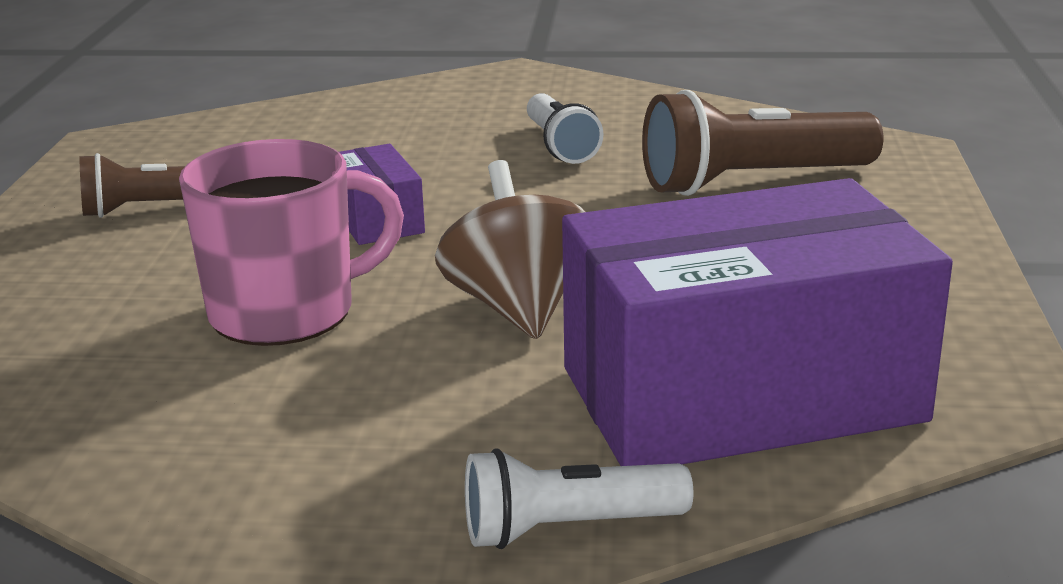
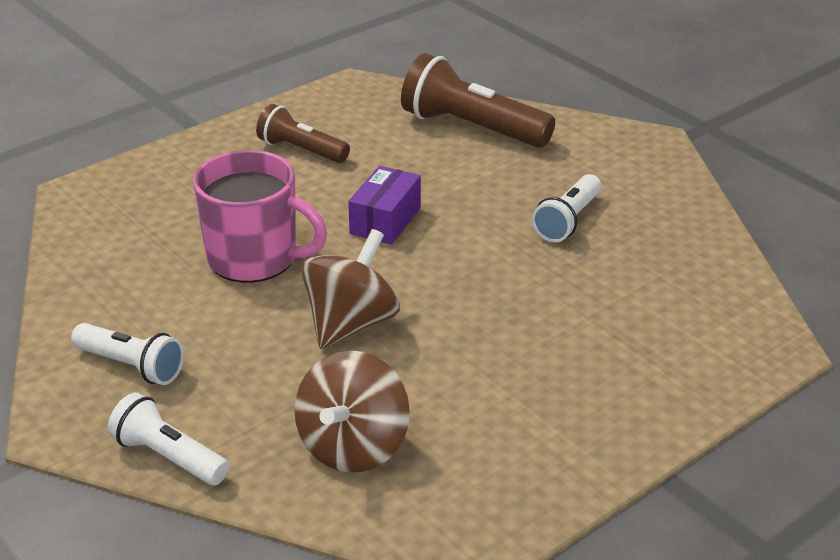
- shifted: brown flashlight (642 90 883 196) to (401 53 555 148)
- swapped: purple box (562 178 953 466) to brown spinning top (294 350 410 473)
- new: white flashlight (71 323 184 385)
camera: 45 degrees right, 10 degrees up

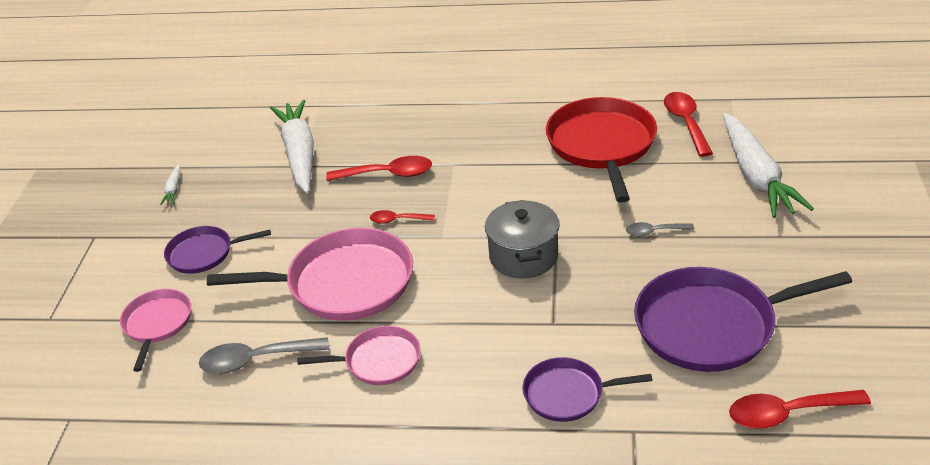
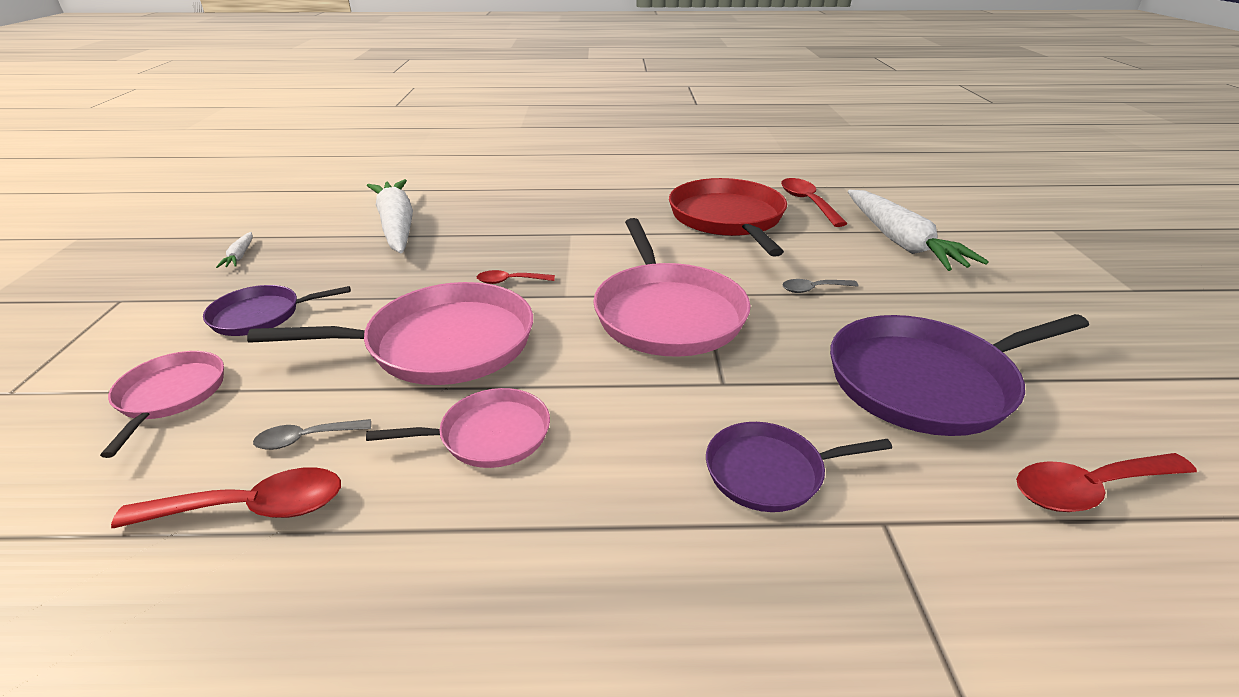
- shifted: red spoon (326 156 432 181) to (111 467 341 528)
- swapped: grey pot (485 200 560 279) to pink pan (593 218 751 357)
- scaled: grey spoon (199 337 329 374) = (253 419 371 450) x0.58
camera: 10 degrees left, 5 degrees down

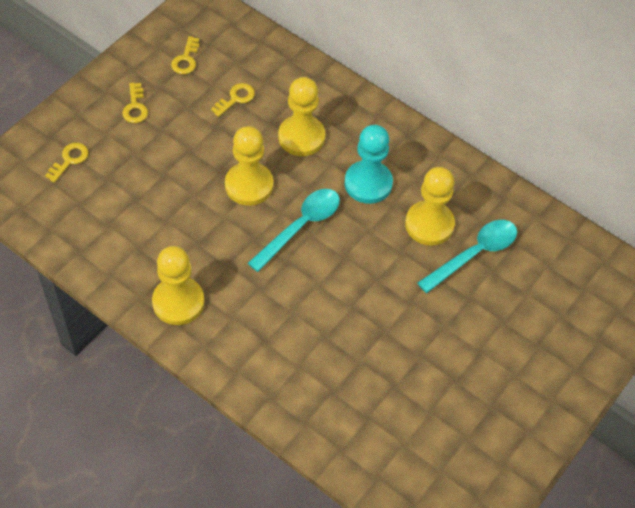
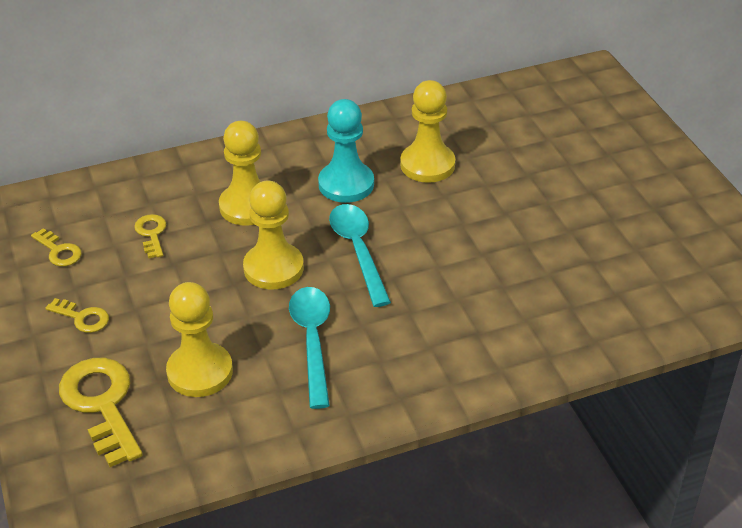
- scaled: yellow key (45 143 89 183) = (59 358 143 467) x1.94
- shifted: turquoise spoon (418 220 517 293) to (289 287 330 409)
- shifted: yellow pawn (152 246 204 325) to (166 282 233 397)
camera: 55 degrees left, 15 degrees down

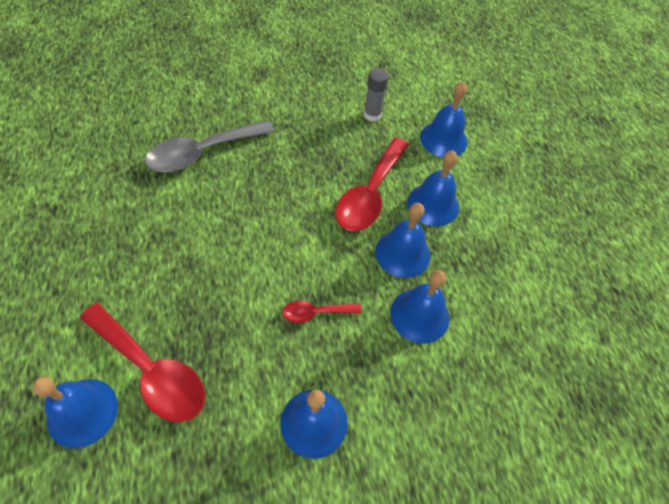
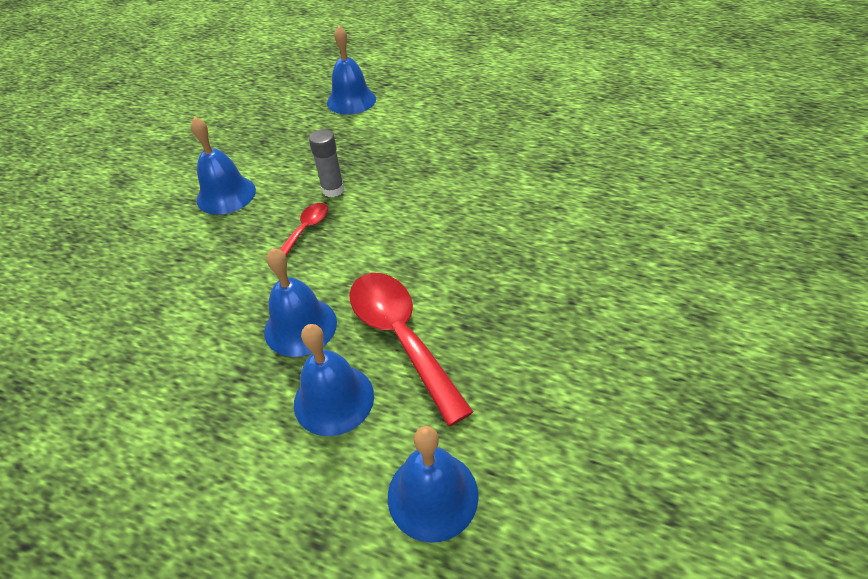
- shifted: grey glue stick (364 68 389 122) to (309 129 344 197)
- gone: grey spoon (145 120 274 172)
- gone: blue bell (390 270 449 343)
- gone: red spoon (80 303 205 422)
camera: 130 degrees right, 10 degrees down

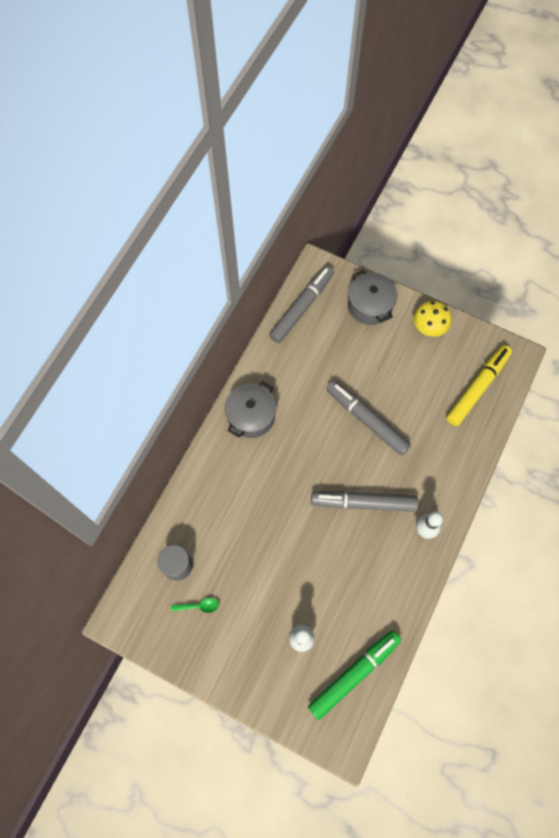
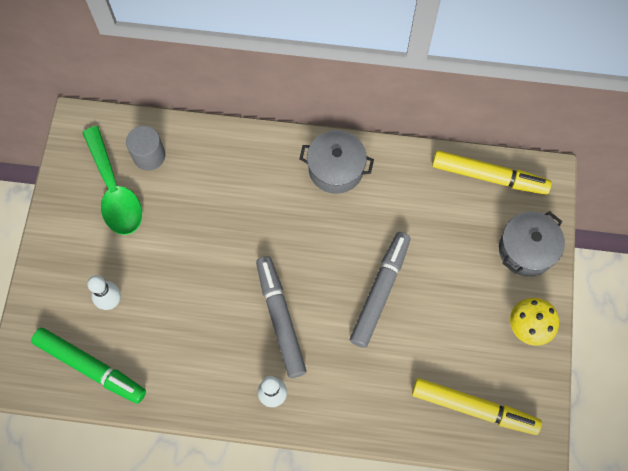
- repainted: grey marker (269 265 334 343) to yellow marker (432 150 552 195)
- scaled: green spoon (171 598 219 613) = (82 126 142 235) x2.48
camera: 70 degrees right, 0 degrees up

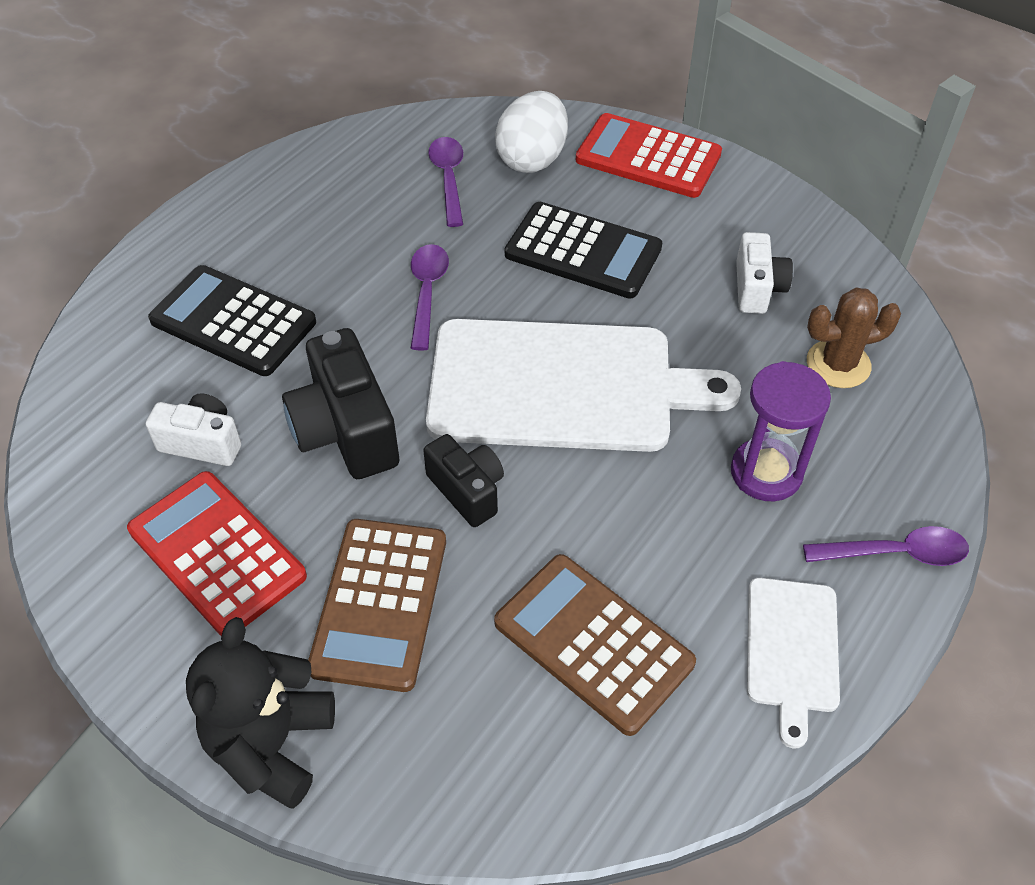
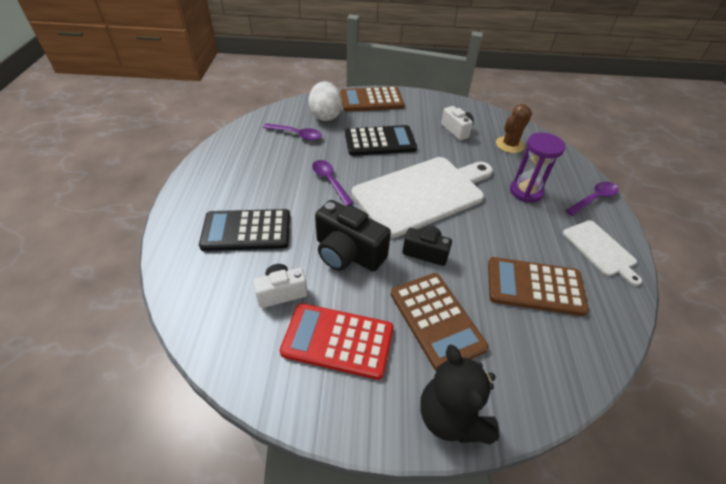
- repainted: red calculator (576 113 722 198) to brown calculator (340 87 404 112)
- rotated: purple spoon (428 137 463 227) = (263 123 322 141) 150 degrees clockwise
camera: 35 degrees left, 5 degrees down

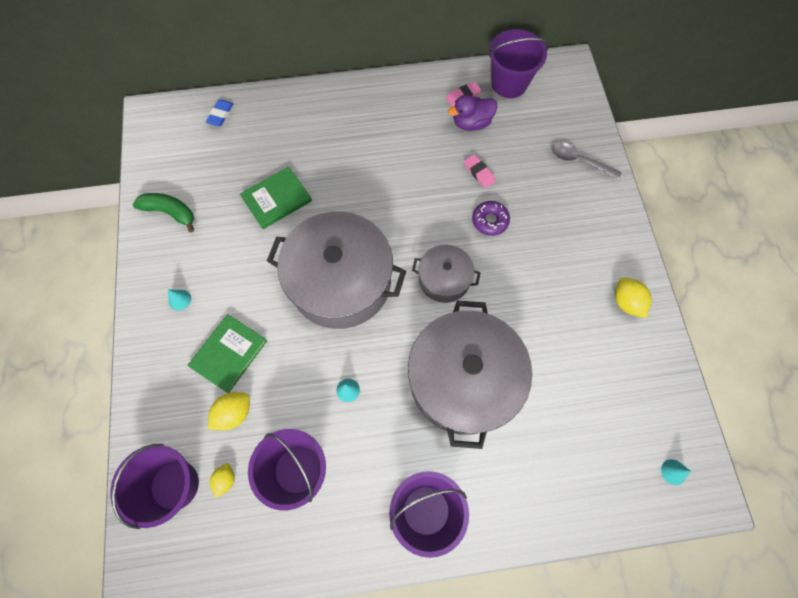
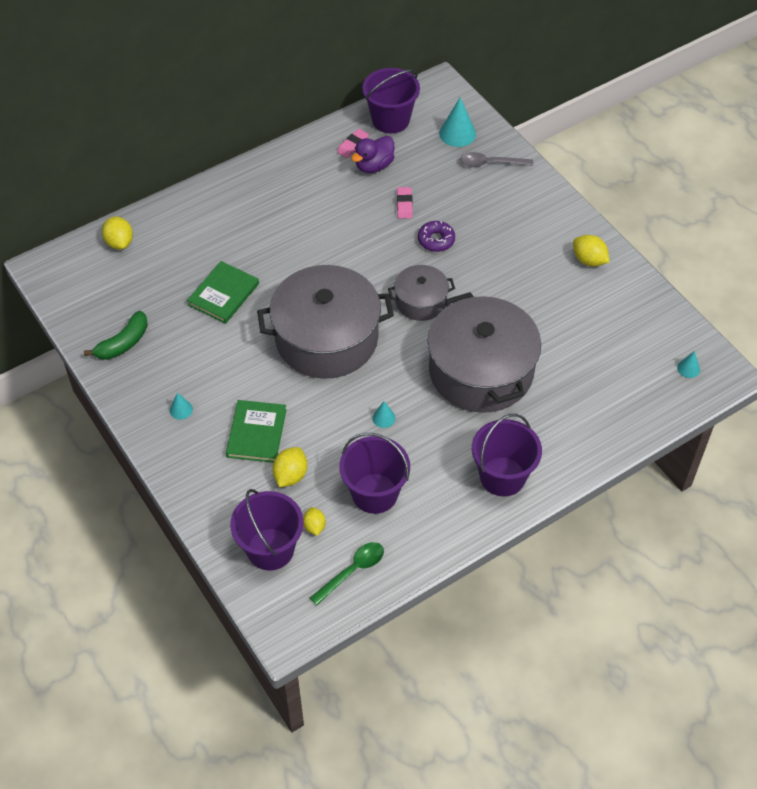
- swapped: blue eraser (206 100 234 126) to yellow lemon (102 217 133 250)
- rotated: pink eraser (464 154 496 188) = (397 187 413 218) 60 degrees clockwise
- rotated: green banana (133 193 194 232) = (84 311 148 360) 135 degrees clockwise
- new: turquoise cone (439 97 476 147)
- new: green spoon (310 542 384 605)
camera: 25 degrees left, 15 degrees down

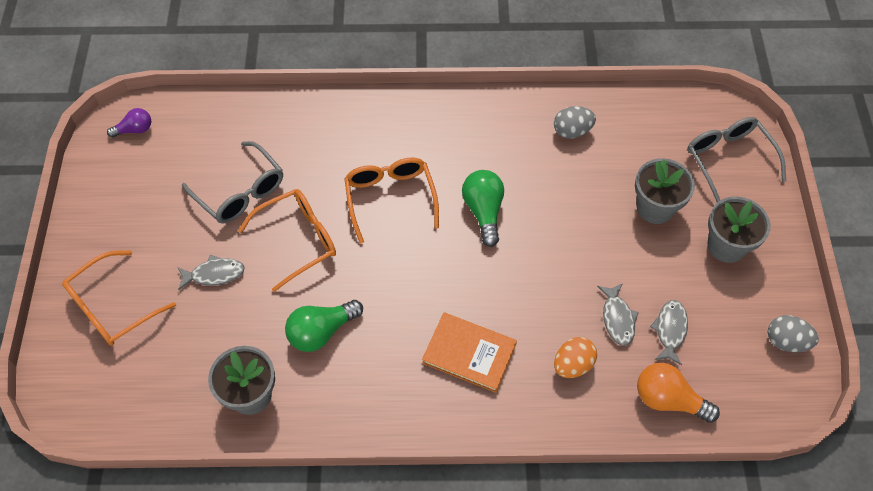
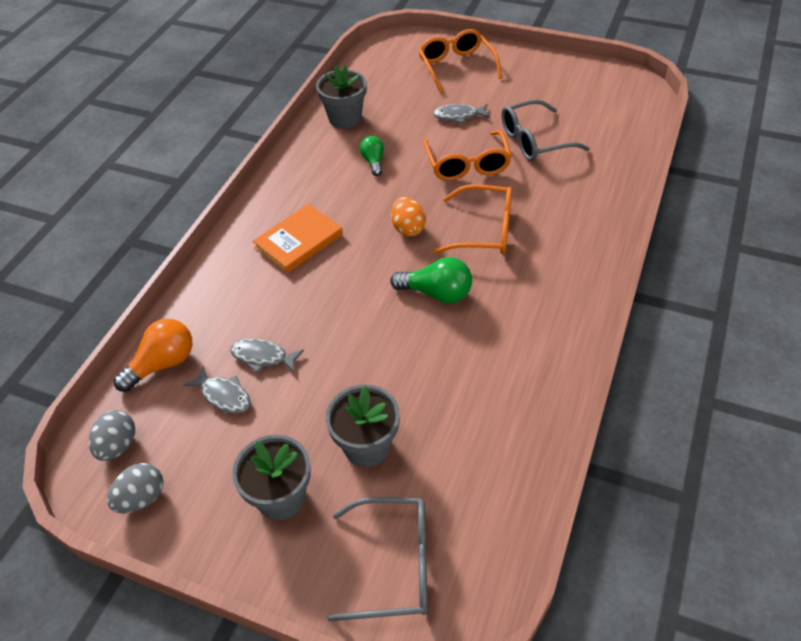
- shifted: grey egg (554 106 596 139) to (89 410 135 461)
- gone: purple light bulb (107 108 151 138)
- rotated: grey fish (178 255 245 290) = (433 104 490 124) 75 degrees clockwise
- scaled: green light bulb (285 300 363 352) = (360 136 384 176) x0.62
- shifted: orange egg (554 337 597 378) to (391 197 426 237)
camera: 115 degrees right, 10 degrees down

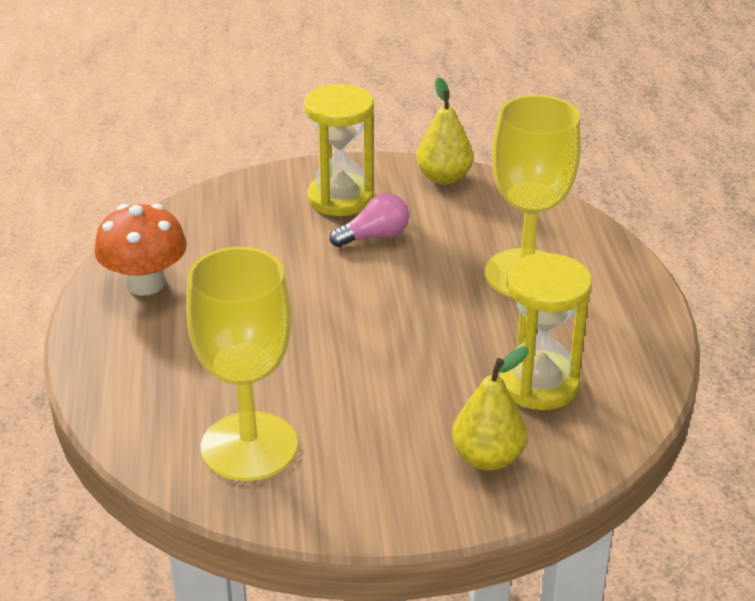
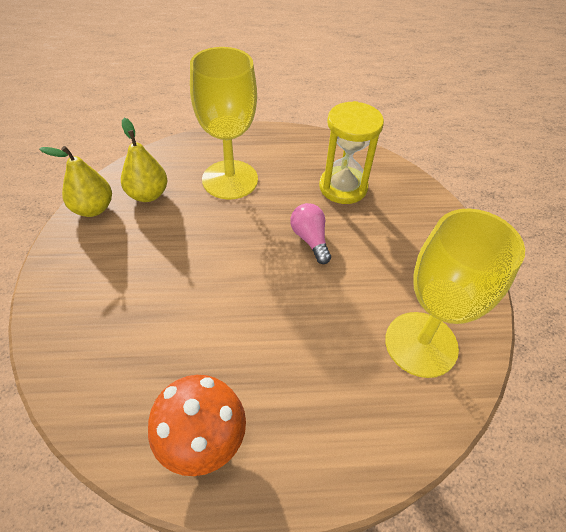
- gone: yellow hourglass (304 84 374 216)
- shifted: pink light bulb (329 193 409 247) to (290 203 331 264)
- shifted: yellow pear (452 347 529 471) to (121 118 167 202)
camera: 90 degrees left, 15 degrees up

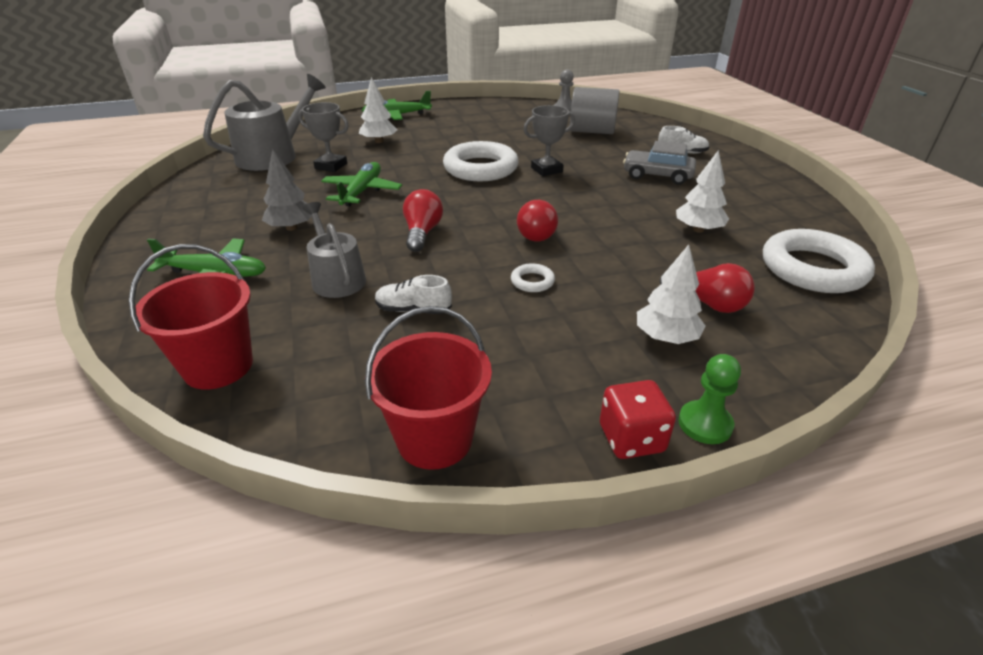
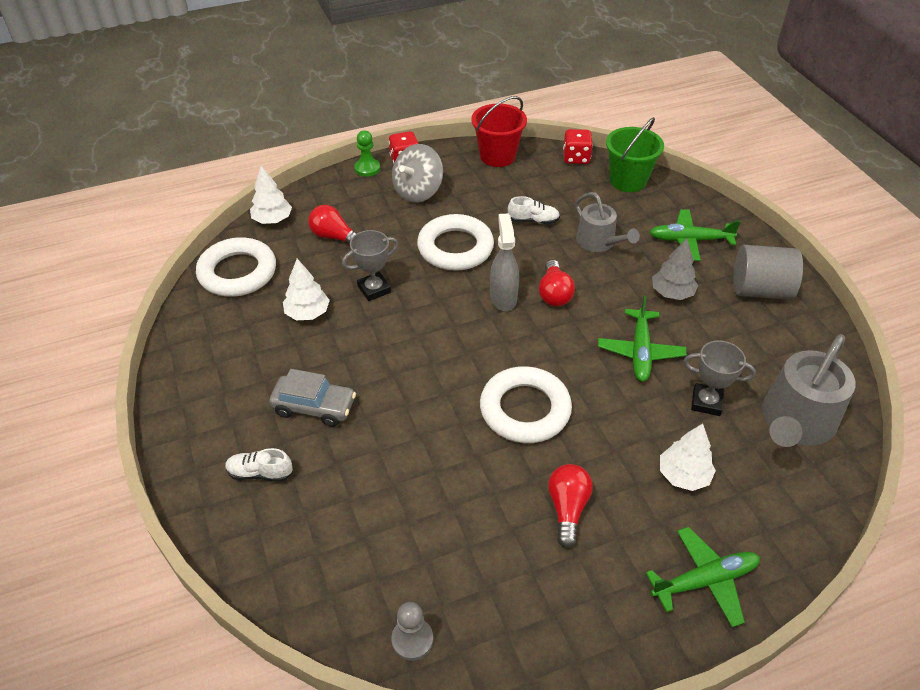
- shifted: grey cylinder (570 87 619 134) to (733 245 803 300)
- shifted: grey trophy (523 105 575 176) to (342 230 398 301)
- shifted: red light bulb (517 200 558 241) to (548 464 592 548)
- repainted: red bucket (129 244 253 389) to green bucket (606 117 664 192)
- shifted: white tree (637 244 706 344) to (250 166 292 224)
- scaled: white ring (511 263 555 292) = (417 214 494 271) x2.35
- new: red dice (563 129 593 164)
- new: grey spinning top (392 144 443 203)
- new: grey spray bottle (490 213 519 311)
camera: 175 degrees right, 10 degrees up

